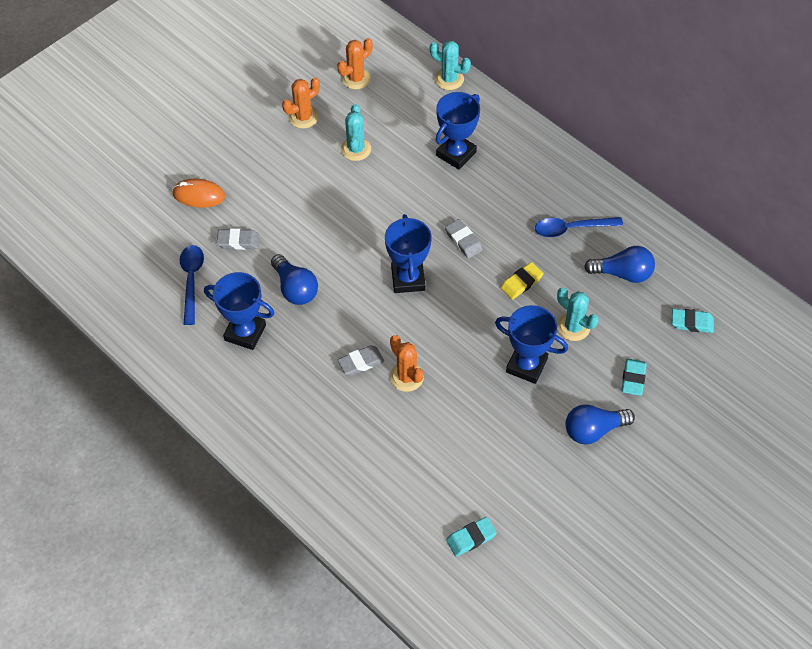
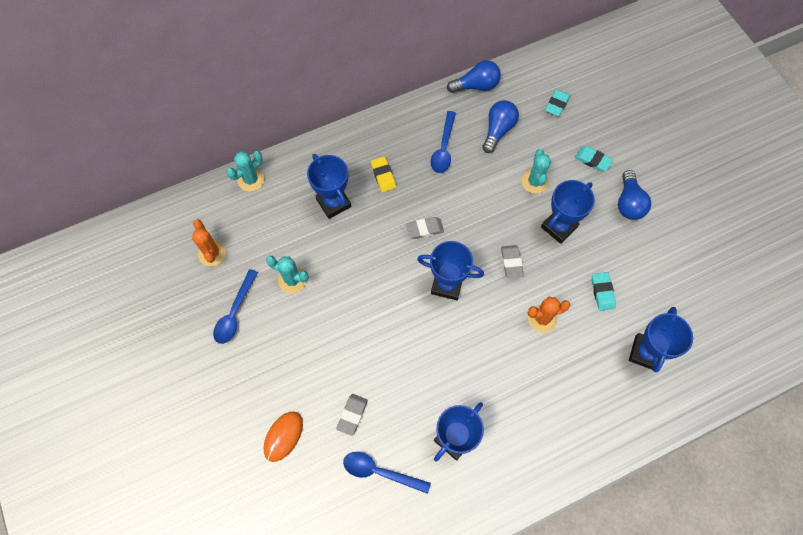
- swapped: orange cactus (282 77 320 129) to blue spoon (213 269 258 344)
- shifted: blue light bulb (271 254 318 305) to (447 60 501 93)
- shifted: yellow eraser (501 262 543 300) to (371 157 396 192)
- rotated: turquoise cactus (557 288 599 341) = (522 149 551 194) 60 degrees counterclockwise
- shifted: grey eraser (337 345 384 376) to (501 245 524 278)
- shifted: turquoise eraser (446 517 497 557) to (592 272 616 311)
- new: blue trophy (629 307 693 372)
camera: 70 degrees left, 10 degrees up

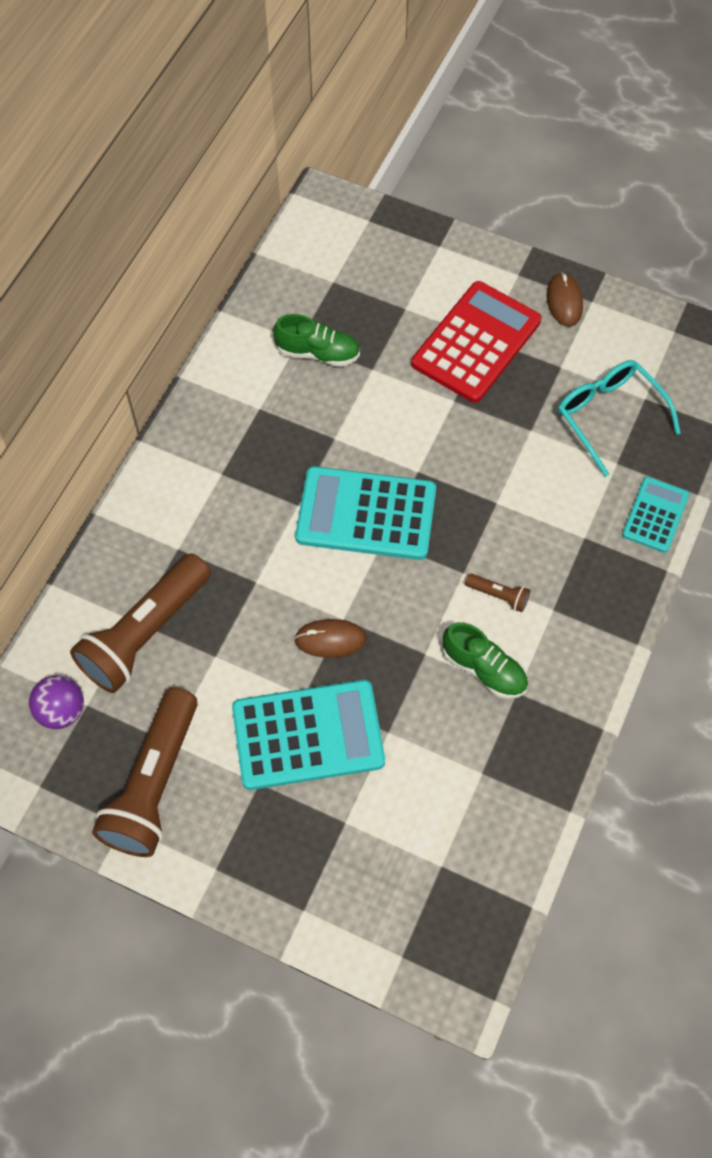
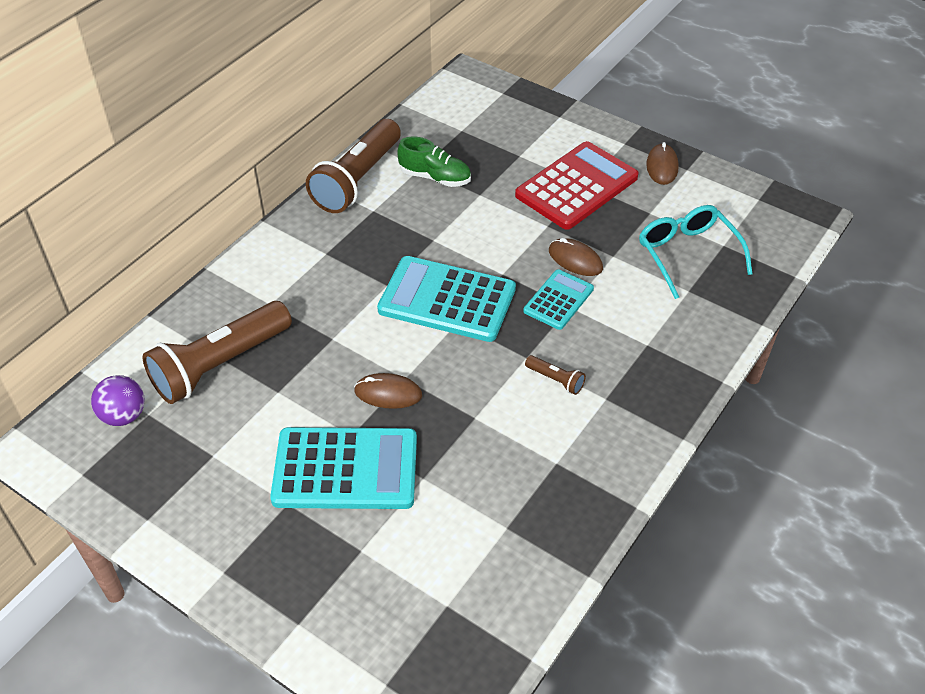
- shifted: turquoise calculator (622 477 689 553) to (523 269 594 330)
- gone: green shoe (443 622 528 699)
- shifted: brown flashlight (92 687 197 857) to (306 119 401 213)
- new: brown mouse (549 238 603 276)
camera: 10 degrees right, 15 degrees down

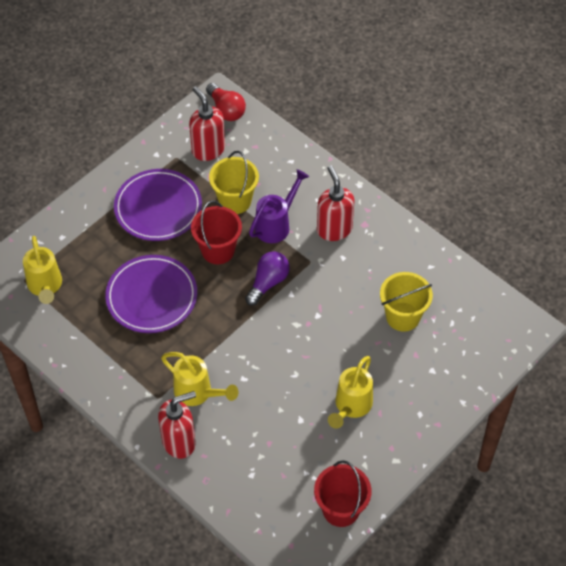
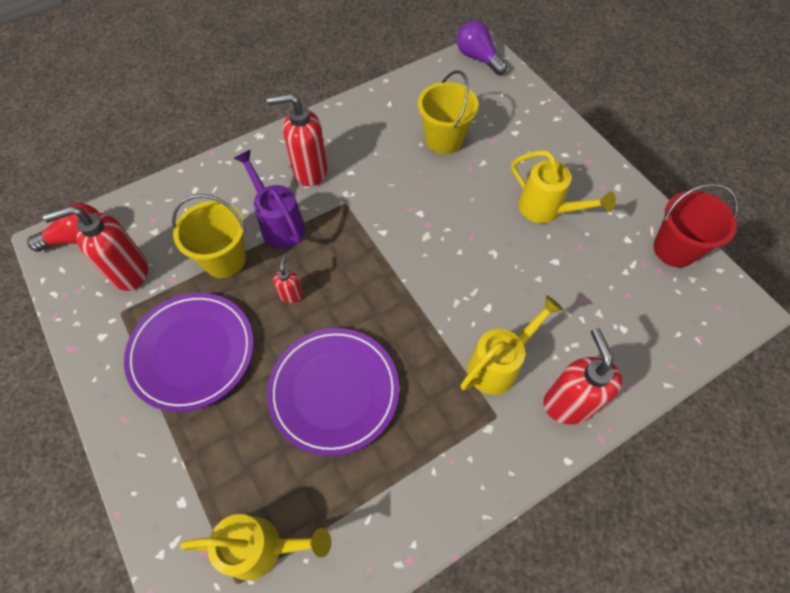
- swapped: red bucket (191 201 242 264) to red soap dispenser (273 256 303 303)
- shifted: purple light bulb (245 252 290 306) to (457 21 507 75)
camera: 75 degrees left, 5 degrees up

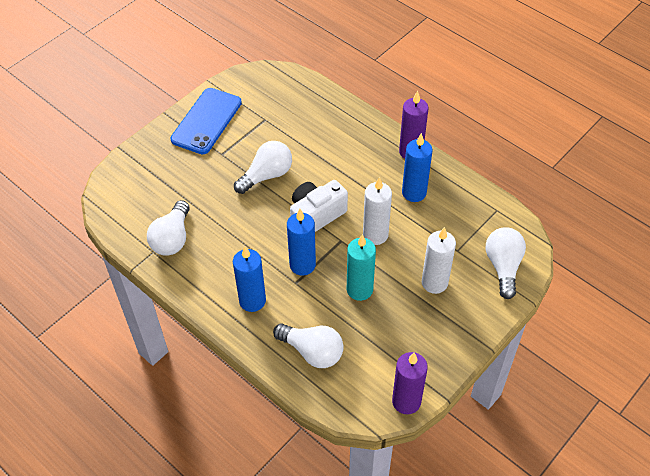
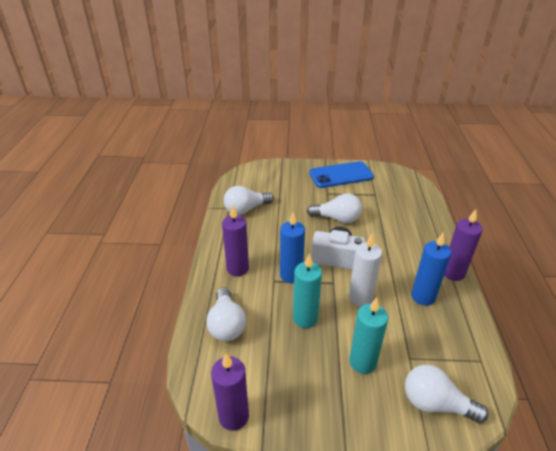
- repainted: white candle (422 227 456 294) to turquoise candle (349 297 388 374)
- rotated: white light bulb (486 227 526 299) = (405 364 488 423) 120 degrees counterclockwise
- repainted: blue candle (233 246 266 312) to purple candle (222 205 249 276)
camera: 50 degrees right, 15 degrees down

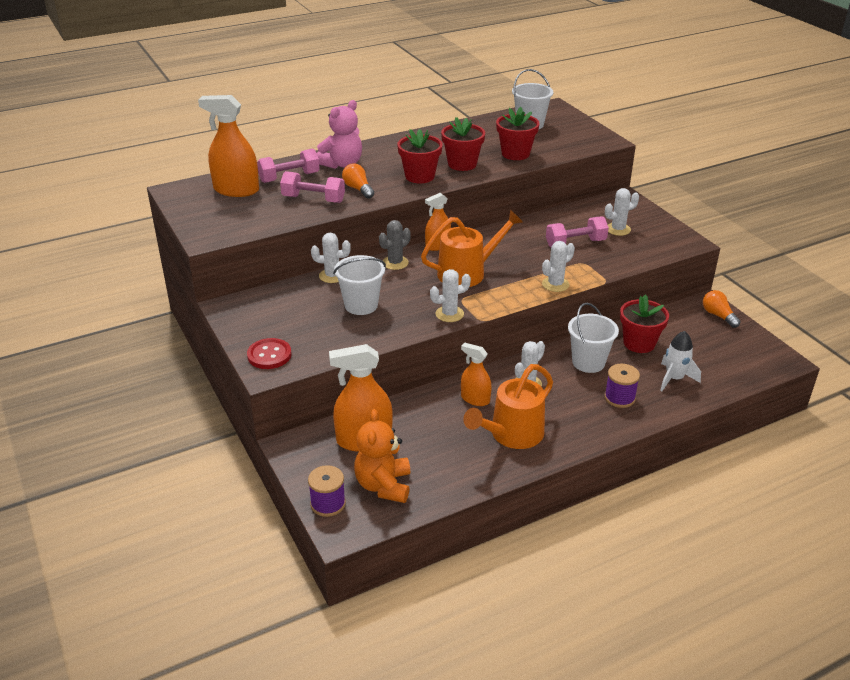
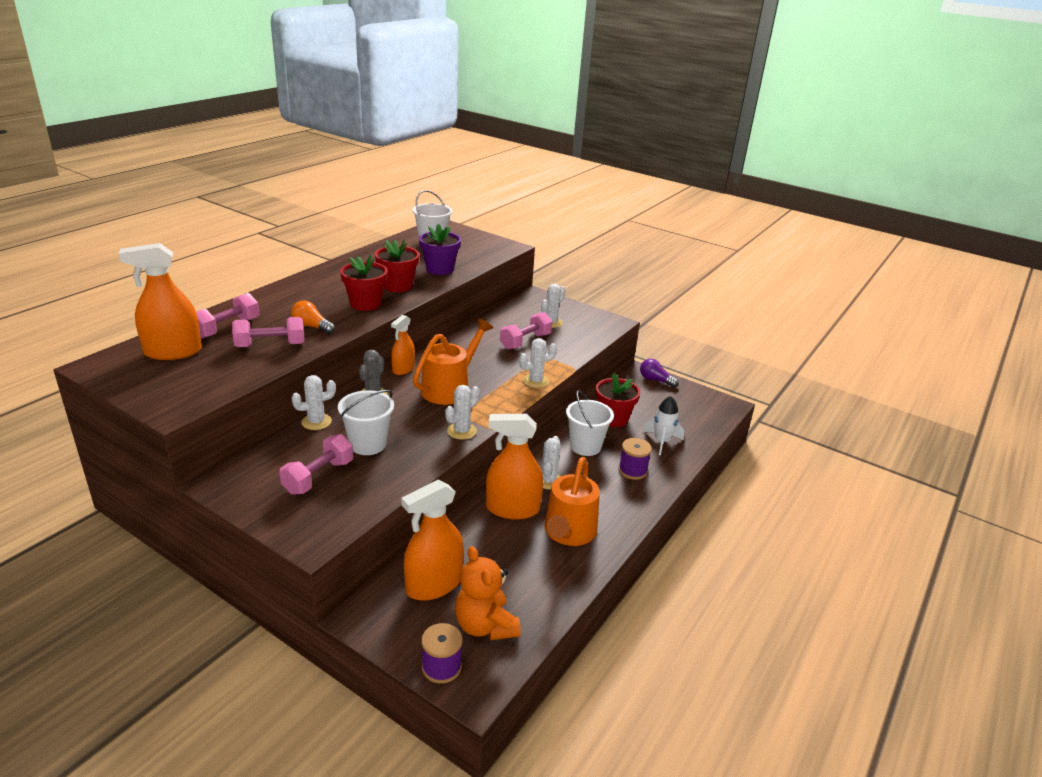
- gone: pink teddy bear (317 100 362 169)
- repainted: red flower pot (496 107 540 160) to purple flower pot (419 224 461 275)
- rotated: white cactus (542 241 575 292) = (519 338 557 388) 45 degrees clockwise
- repainted: orange light bulb (703 290 741 328) to purple light bulb (640 359 679 387)
- gone: red button (247 338 292 369)
- scaled: orange spray bottle (461 343 492 406) = (486 414 543 520) x1.69
- new: pink dumbbell (279 434 353 495)
camera: 30 degrees left, 5 degrees down

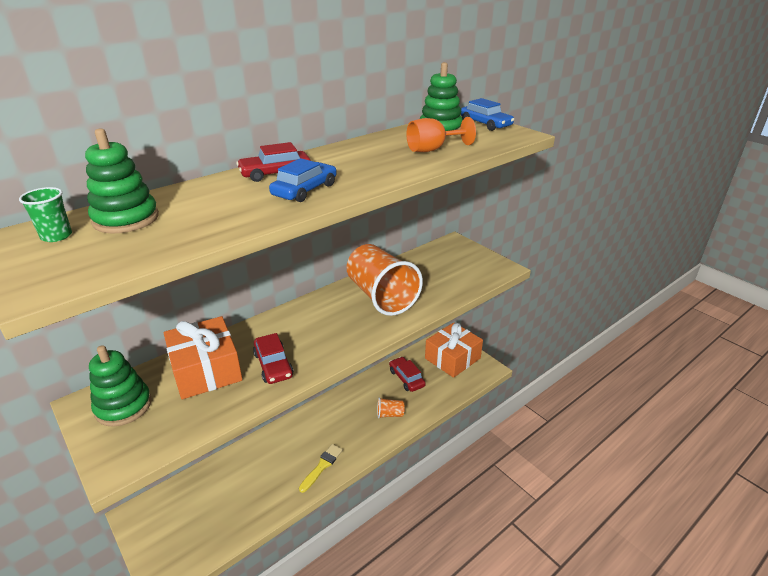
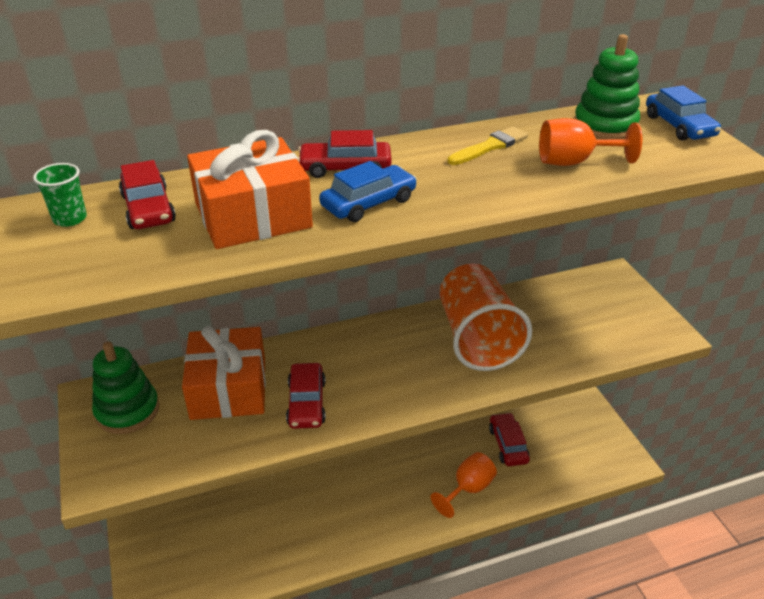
- swapped: green stacking toy (85 129 159 233) to red car (119 160 176 229)
- shifted: orange gift (425 322 483 378) to (187 130 313 249)
- swapped: orange cup (377 397 405 418) to orange goblet (431 452 497 518)
- shifted: yellow brush (299 444 343 493) to (448 126 528 165)
camera: 20 degrees right, 5 degrees up

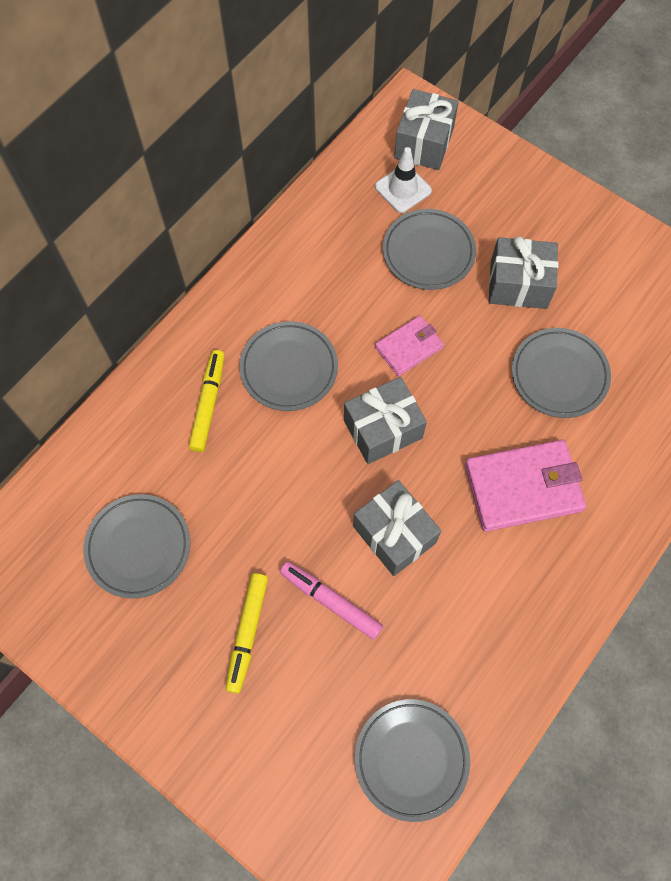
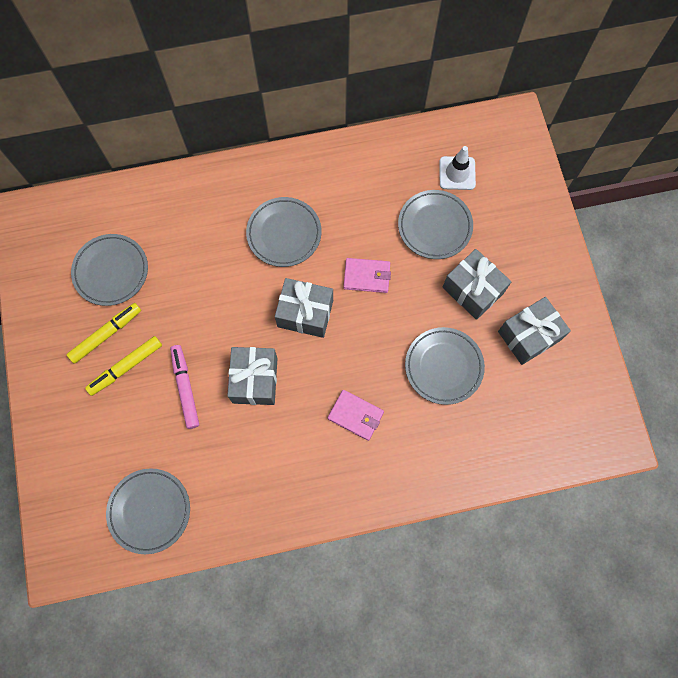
- shifted: grey gift (394 89 459 170) to (498 297 571 365)
- shifted: yellow marker (188 350 225 452) to (67 303 141 364)
- scaled: pink wallet (465 440 586 532) = (328 390 384 441) x0.58
camera: 40 degrees right, 5 degrees up

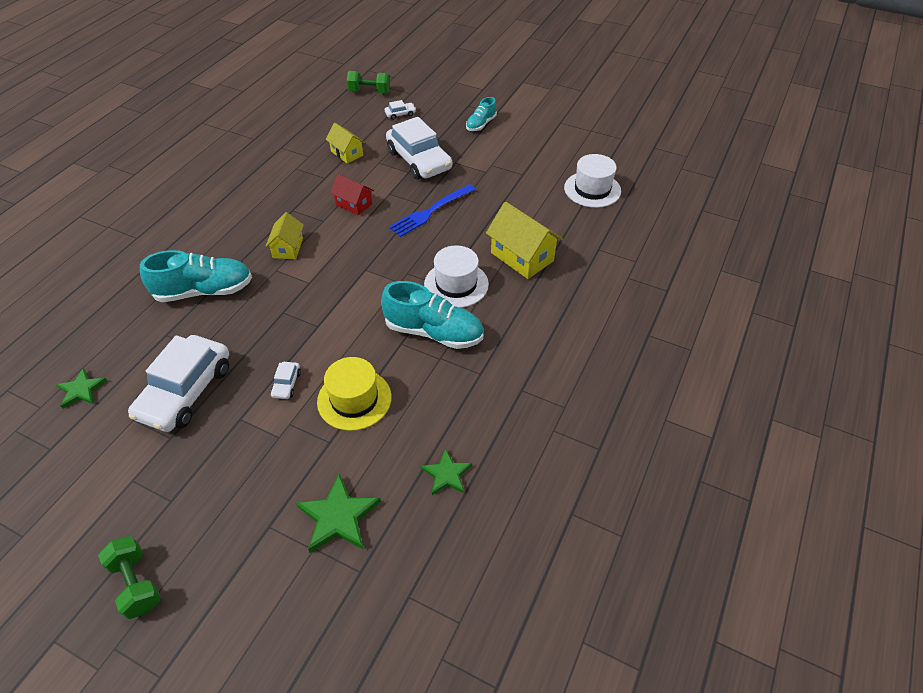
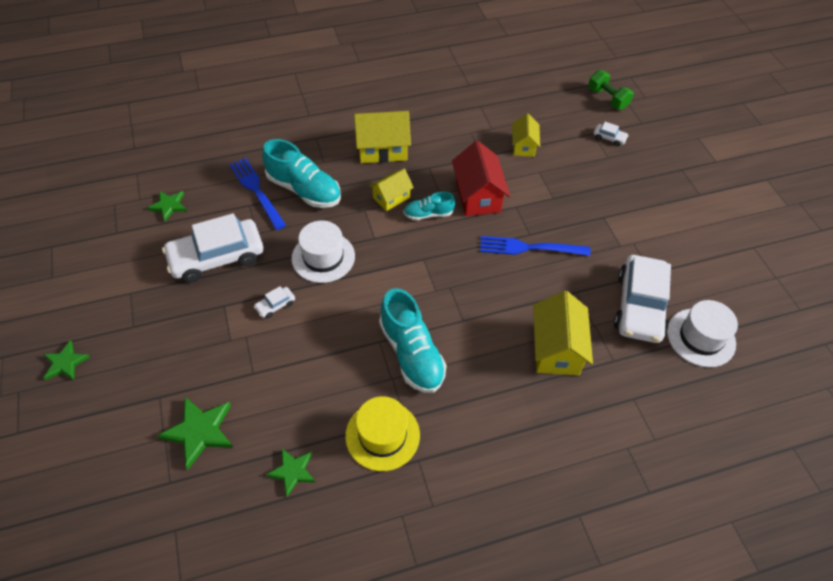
- shifted: turquoise shoe (466 97 497 131) to (403 192 455 220)
- shifted: white car (386 117 452 180) to (614 255 671 343)
- scaled: red house (330 174 374 216) = (452 141 510 216) x1.63
- shifted: white hat (424 245 489 308) to (292 221 355 283)
- shifted: yellow hat (317 357 392 431) to (345 396 420 471)
- swapped: green dumbbell (98 536 161 619) to green star (43 340 90 380)
- new: yellow house (354 111 411 163)
- new: blue fork (230 158 286 230)
camera: 45 degrees right, 5 degrees up

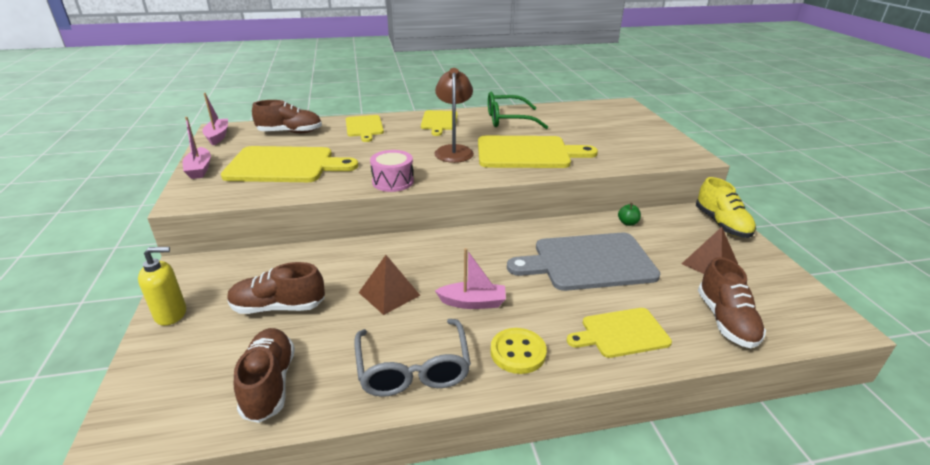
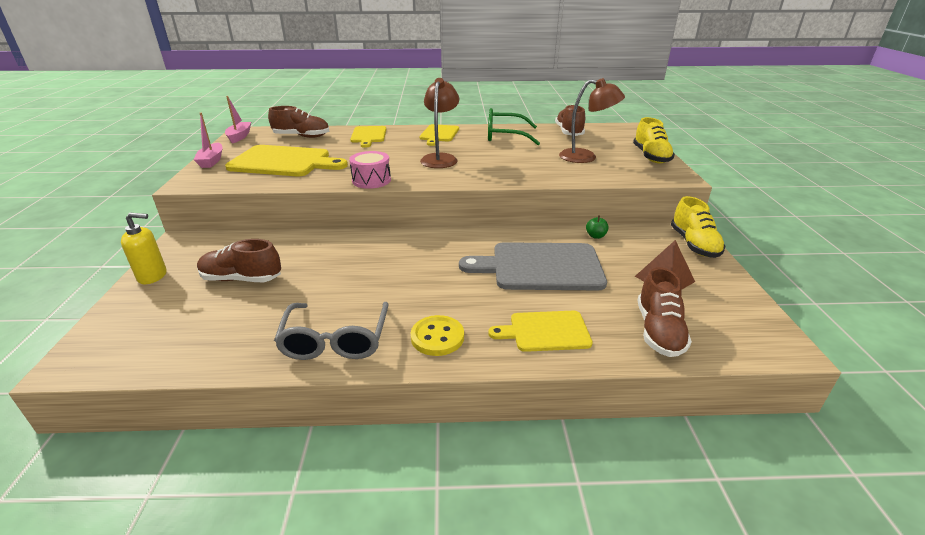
- gone: yellow cutting board (478 136 598 168)
- gone: pink boat (435 248 506 309)
- gone: brown pyramid (359 255 420 315)
- shifted: brown shoe (234 328 295 423) to (555 105 585 136)
- new: brown lamp (559 78 625 163)
- new: yellow shoe (633 117 675 164)
camera: 10 degrees right, 0 degrees up

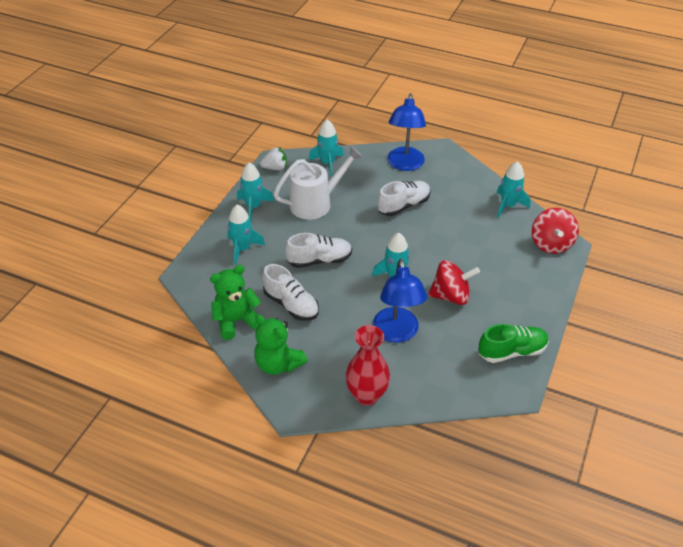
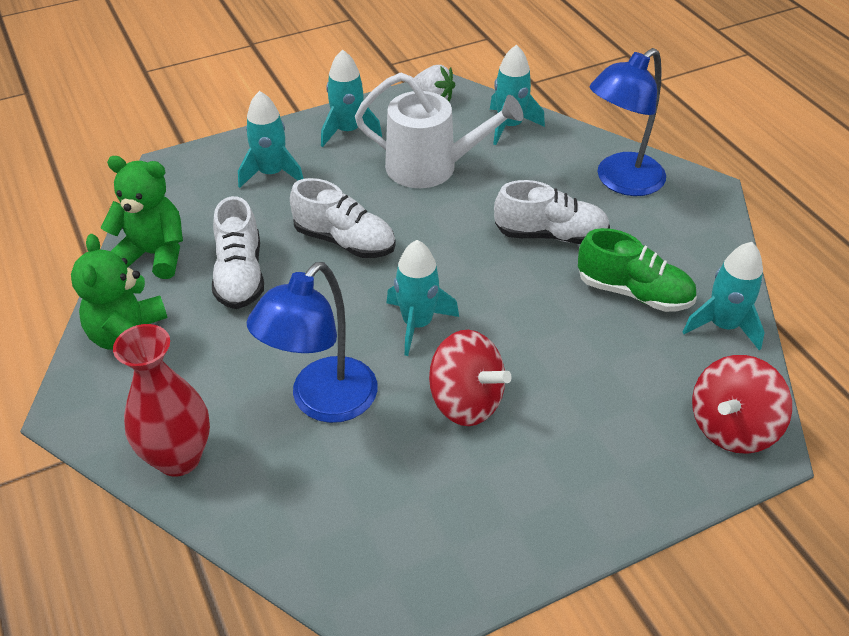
- shifted: green shoe (478 324 549 363) to (578 228 697 312)
camera: 40 degrees right, 0 degrees up

